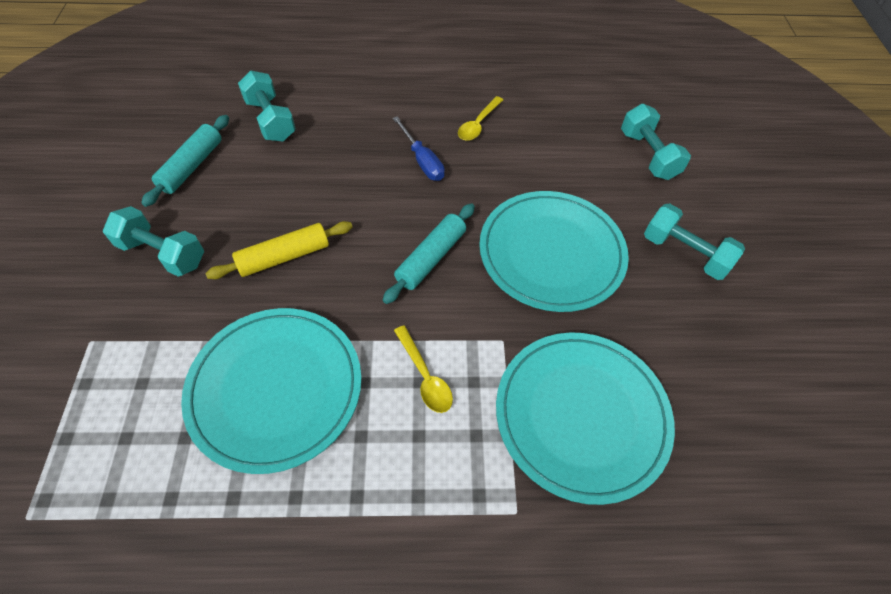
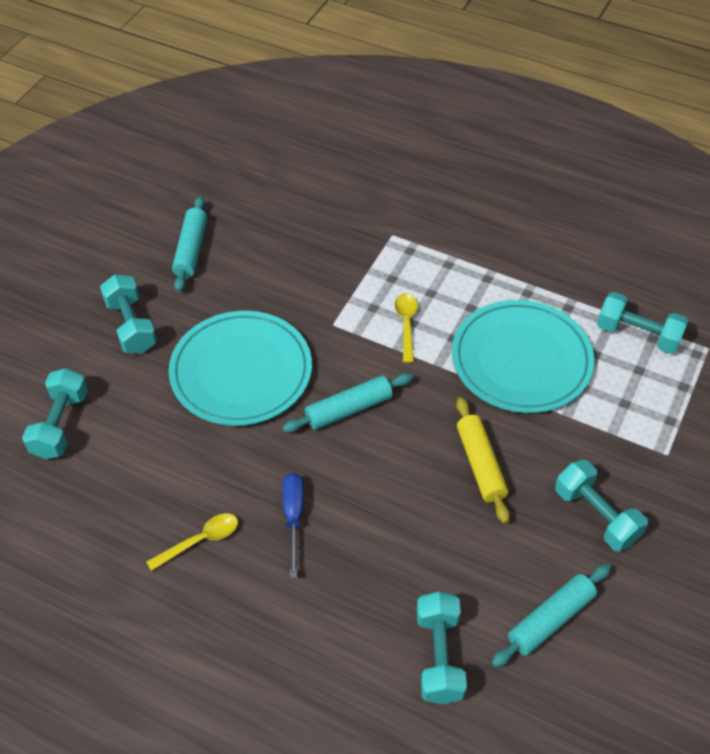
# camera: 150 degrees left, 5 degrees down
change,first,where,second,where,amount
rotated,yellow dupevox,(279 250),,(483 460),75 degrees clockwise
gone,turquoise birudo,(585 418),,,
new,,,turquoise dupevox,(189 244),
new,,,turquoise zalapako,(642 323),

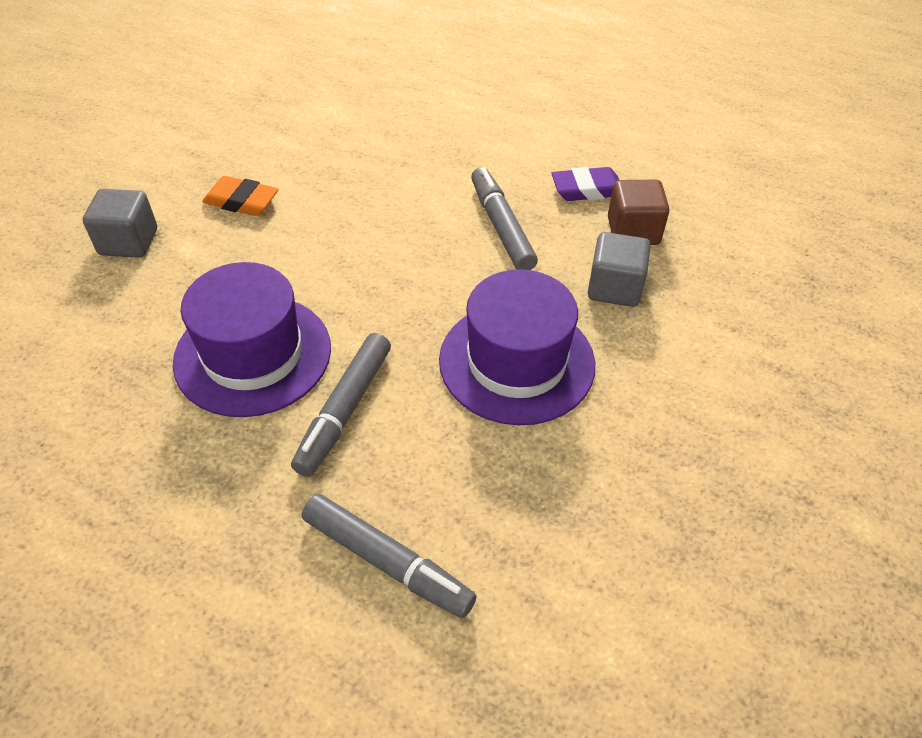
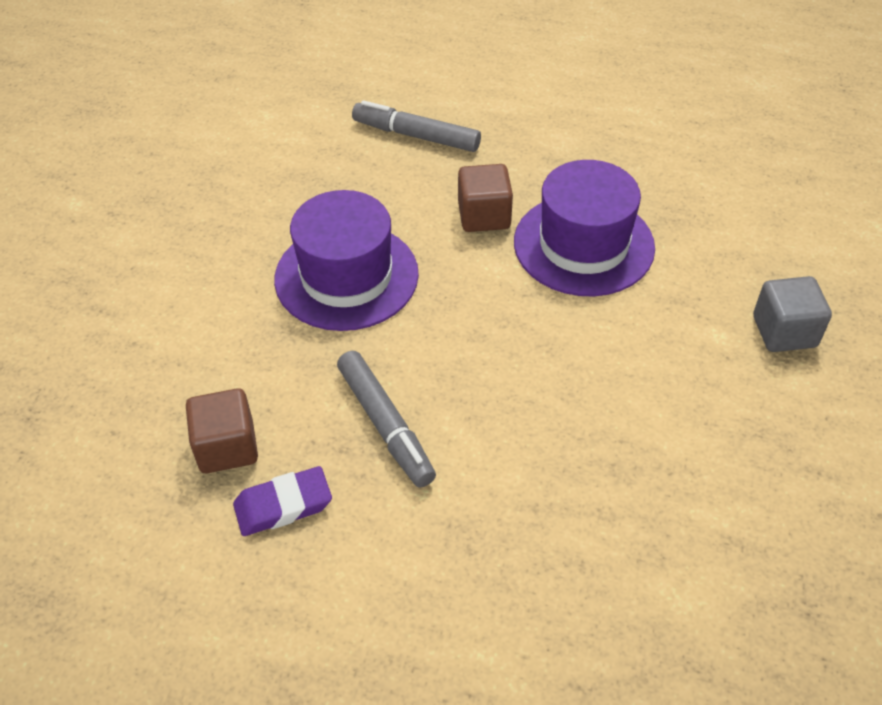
# camera: 170 degrees right, 0 degrees up
change,first,where,second,where,amount
gone,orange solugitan,(240 196),,,
swapped,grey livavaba,(341 405),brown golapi,(485 198),
gone,grey golapi,(619 269),,,

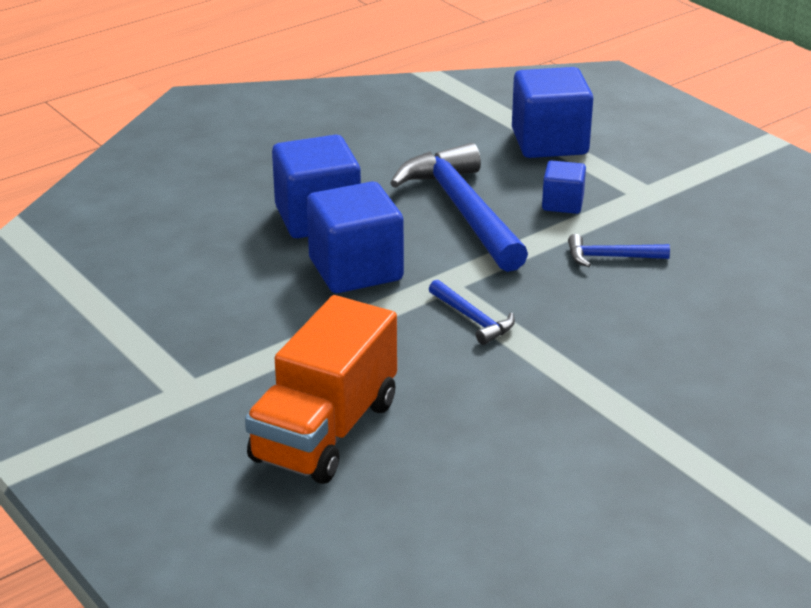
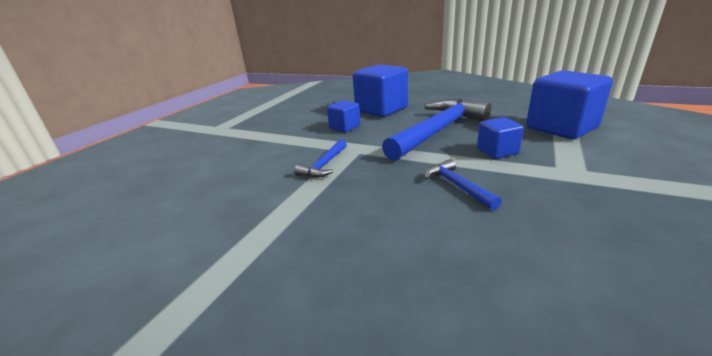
# camera: 65 degrees right, 5 degrees down
change,first,where,second,where,amount
gone,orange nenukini,(321 389),,,
scaled,blue golapi,(355 237),,(344 116),x0.54

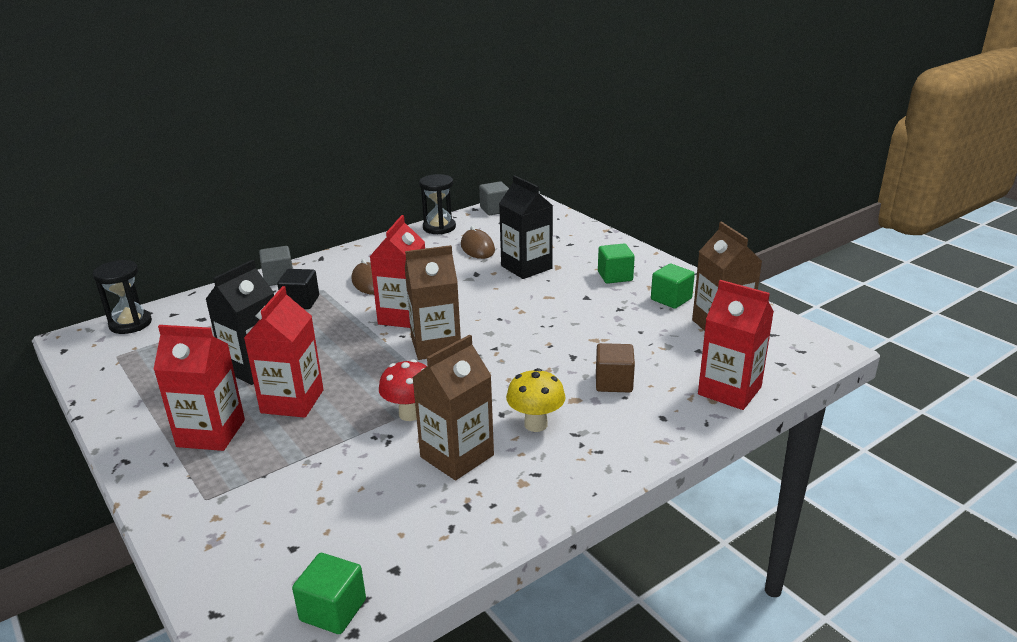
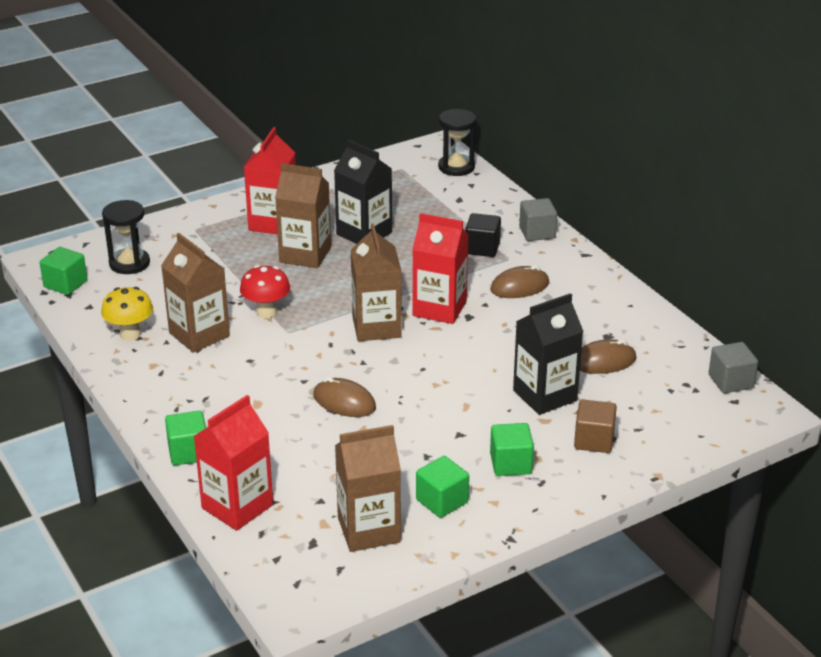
# camera: 95 degrees right, 5 degrees up
change,first,where,second,where,amount
repainted,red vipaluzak,(283 352),brown vipaluzak,(303 215),
shifted,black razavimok,(437 204),,(126 237),
shifted,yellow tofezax,(536 400),,(127 314),
shifted,brown golapi,(615 368),,(595 426),
new,,,green golapi,(185 438),
new,,,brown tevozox,(344 396),

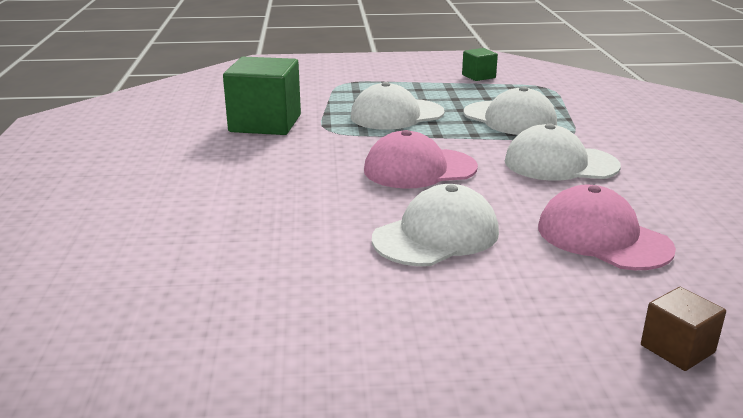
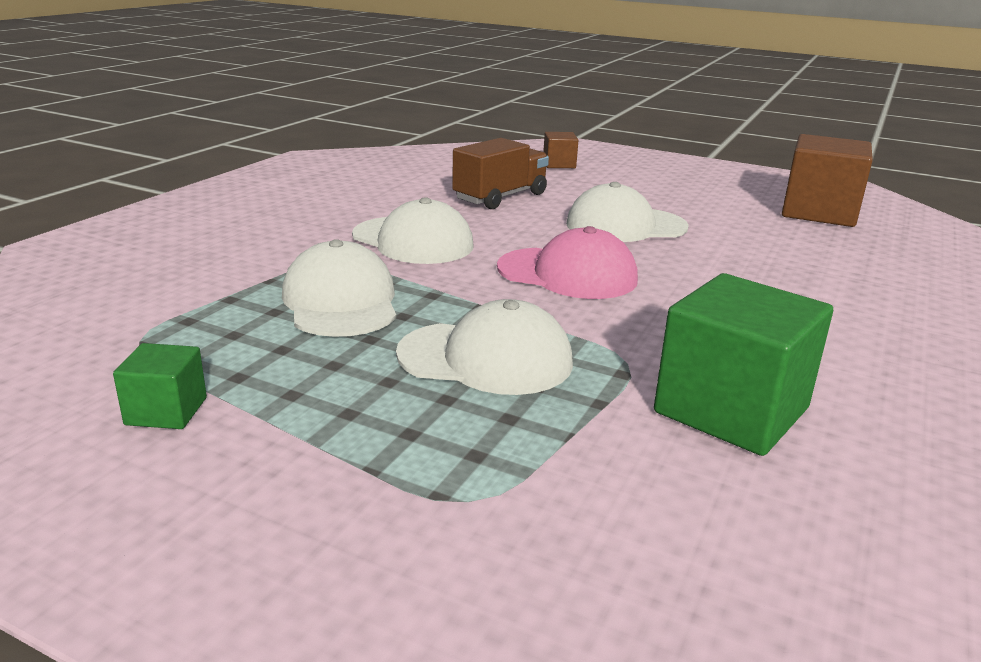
# camera: 150 degrees left, 0 degrees up
change,first,where,second,where,amount
swapped,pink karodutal,(607 227),brown nenukini,(500 173),
new,,,brown golapi,(827 180),

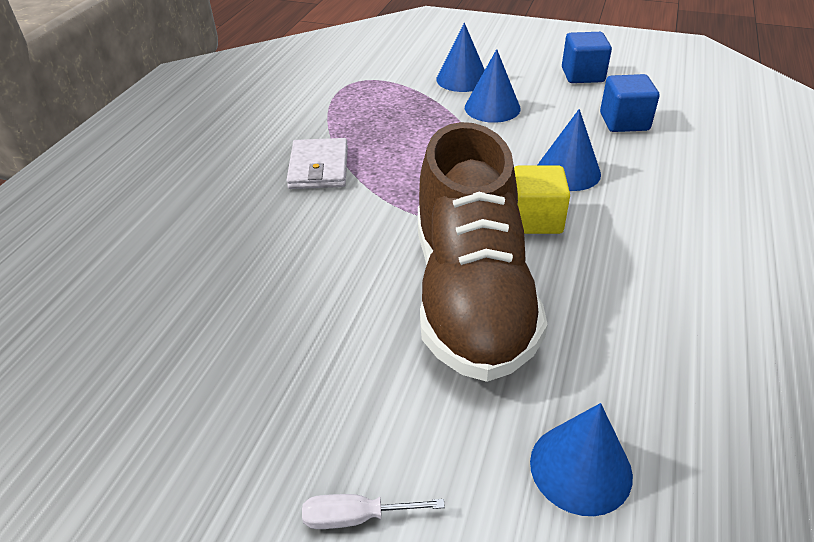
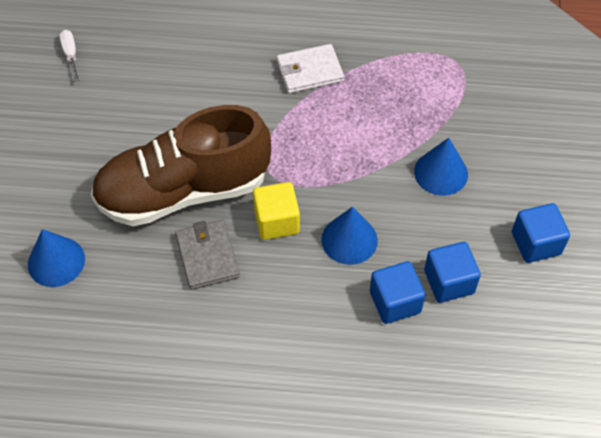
# camera: 75 degrees right, 15 degrees up
change,first,where,second,where,amount
shifted,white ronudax,(373 511),,(69 56),
gone,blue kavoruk,(460 57),,,
new,,,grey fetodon,(207 255),
new,,,blue golapi,(397 292),

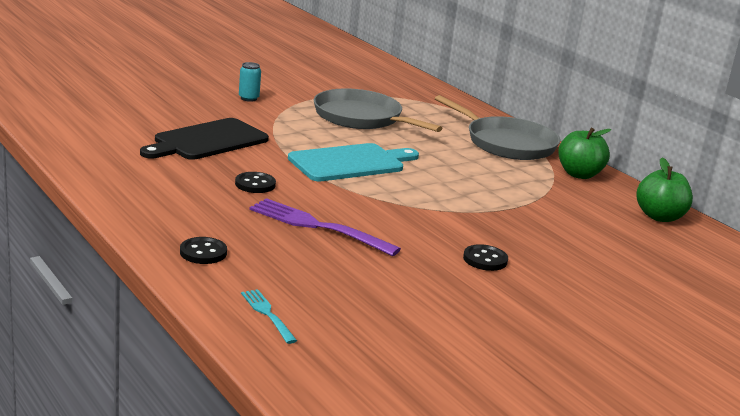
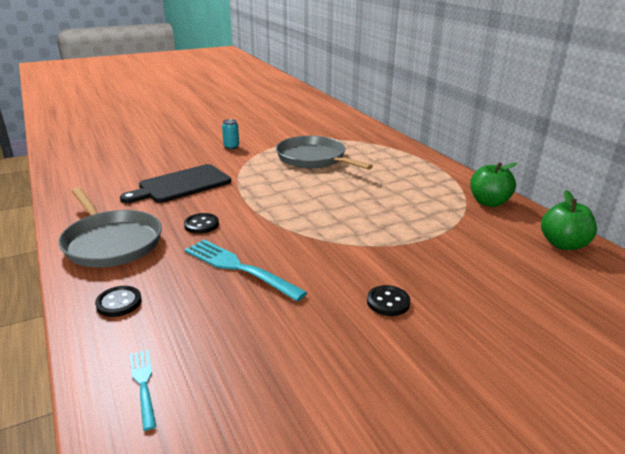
# camera: 10 degrees right, 5 degrees up
change,first,where,second,where,amount
repainted,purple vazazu,(325 227),turquoise vazazu,(246 270),
gone,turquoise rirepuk,(353 162),,,
shifted,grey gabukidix,(497 127),,(110 227),

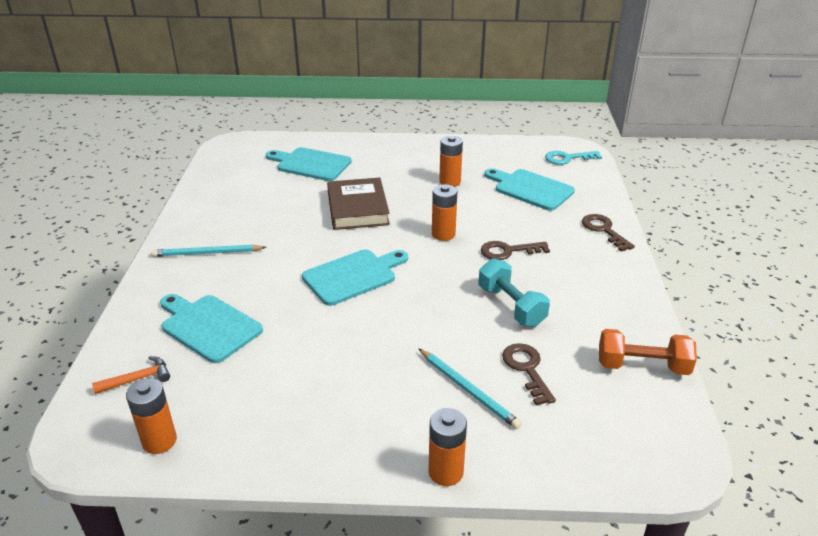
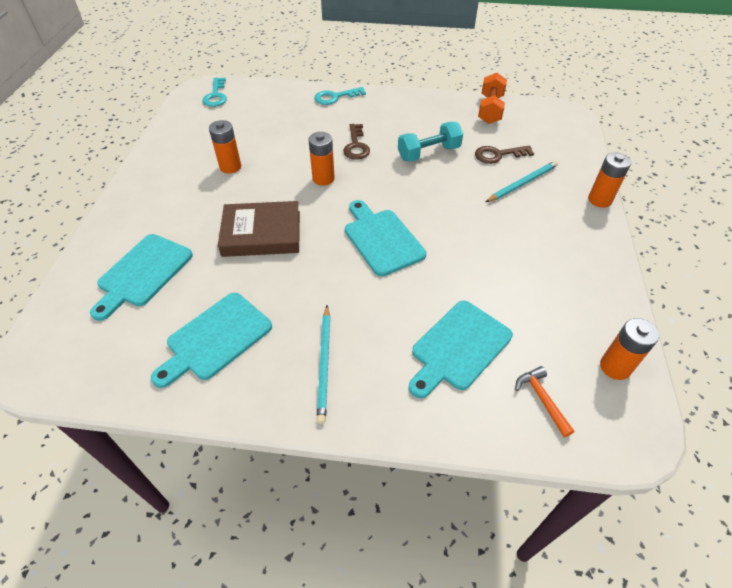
# camera: 85 degrees left, 15 degrees up
change,first,where,second,where,amount
shifted,turquoise rirepuk,(530 189),,(211 340),
repainted,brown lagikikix,(608 233),turquoise lagikikix,(340 96),

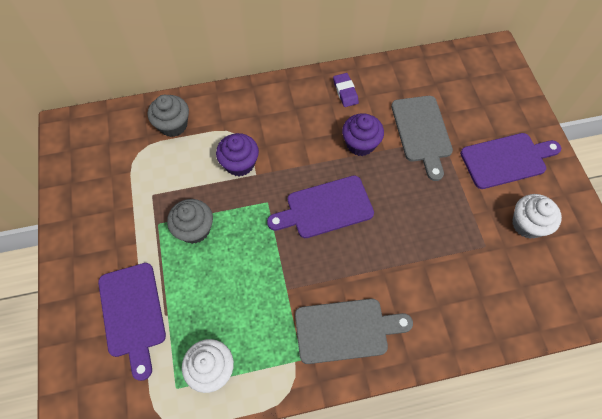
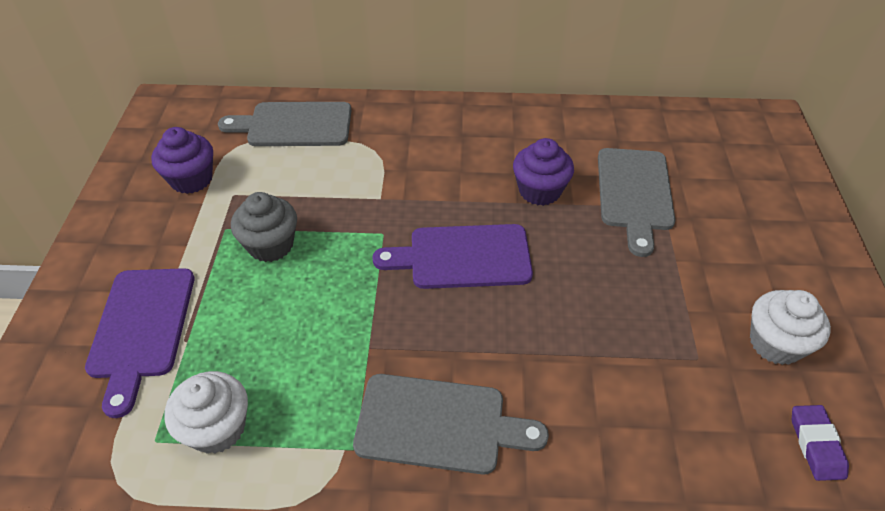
# camera: 15 degrees right, 15 degrees down
change,first,where,second,where,amount
swapped,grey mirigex,(168 116),grey rirepuk,(285 124),
shifted,purple mirigex,(237 154),,(182 160),
shifted,purple solugitan,(346 90),,(820 443),
gone,purple rirepuk,(510 161),,,

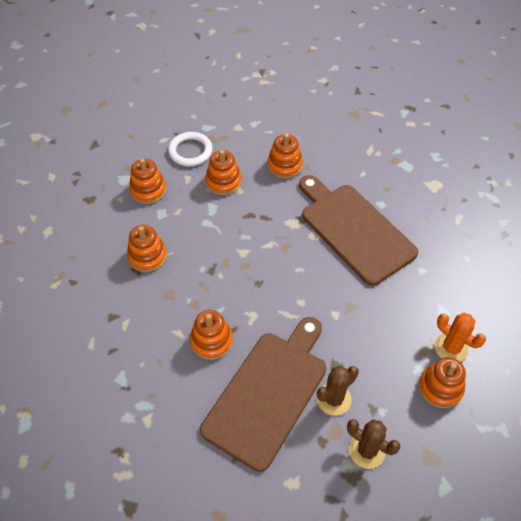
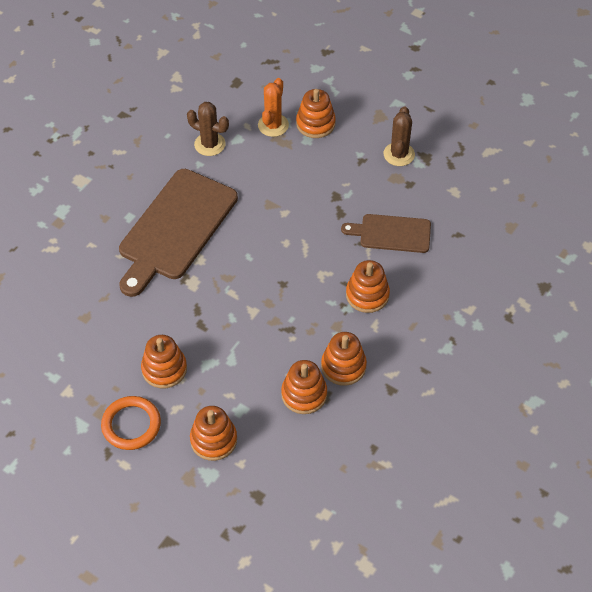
# camera: 115 degrees left, 0 degrees up
change,first,where,second,where,amount
repainted,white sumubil,(190 149),orange sumubil,(131 423),
scaled,brown rirepuk,(263 394),,(386 233),x0.56
shifted,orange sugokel,(285 156),,(344 359),
shifted,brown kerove,(338 391),,(208 129),

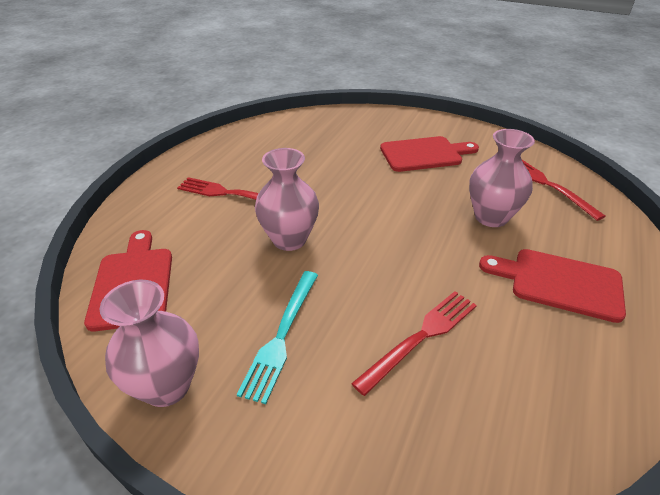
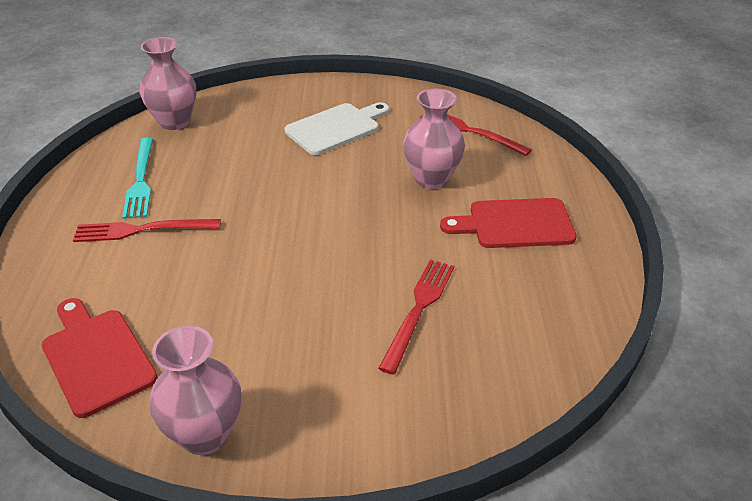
# camera: 25 degrees left, 0 degrees up
change,first,where,second,where,amount
shifted,turquoise vazazu,(277 337),,(137 178),
shifted,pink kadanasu,(287 199),,(167 83),
repainted,red rirepuk,(429 154),white rirepuk,(337 128),

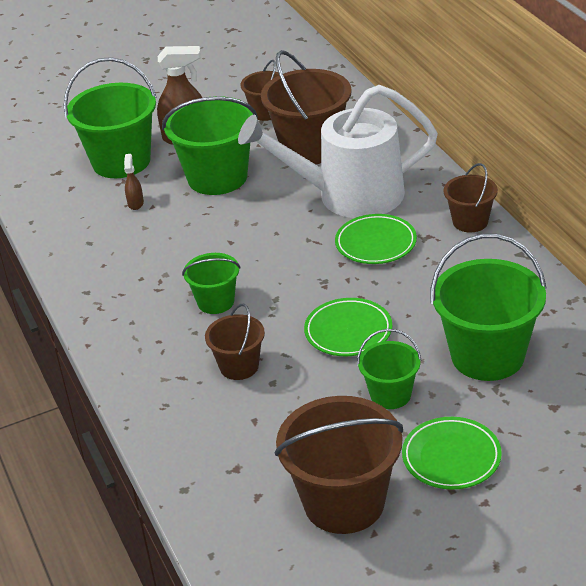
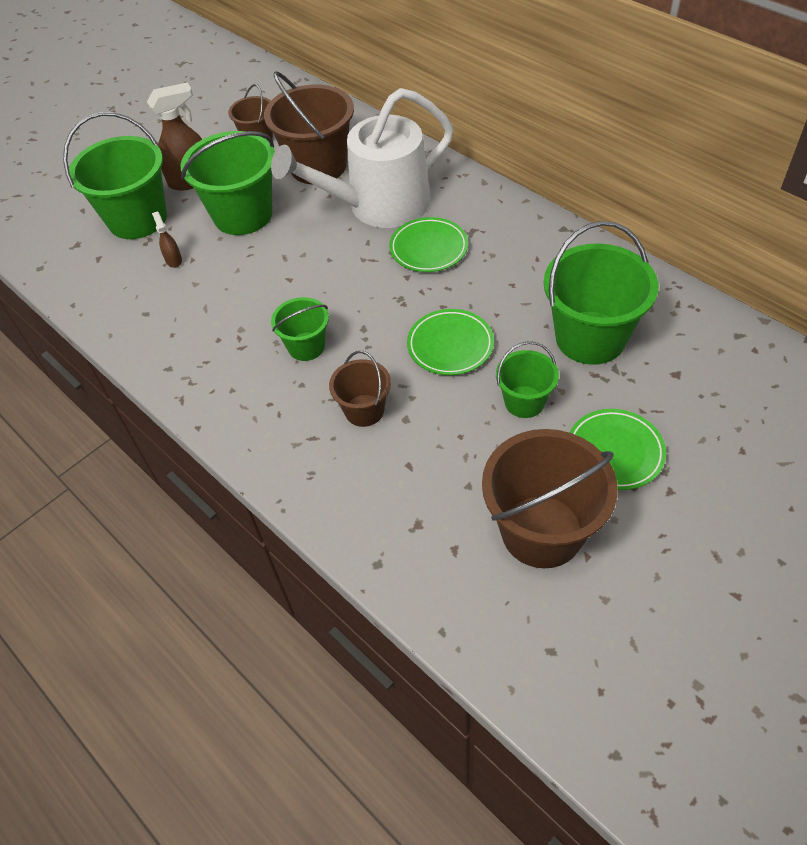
# camera: 20 degrees left, 15 degrees up
change,first,where,second,where,amount
gone,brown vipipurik,(470 198),,,

